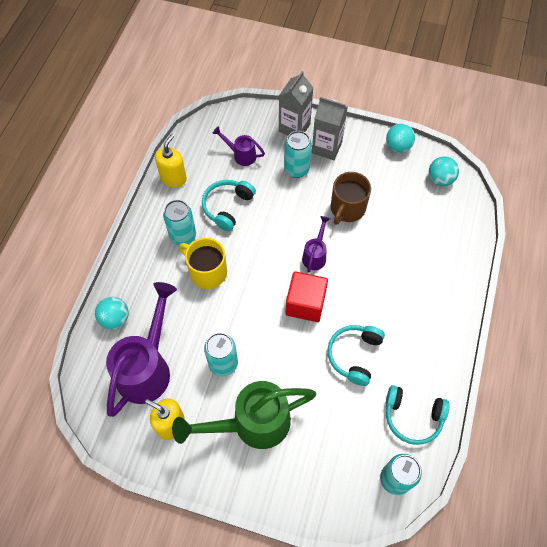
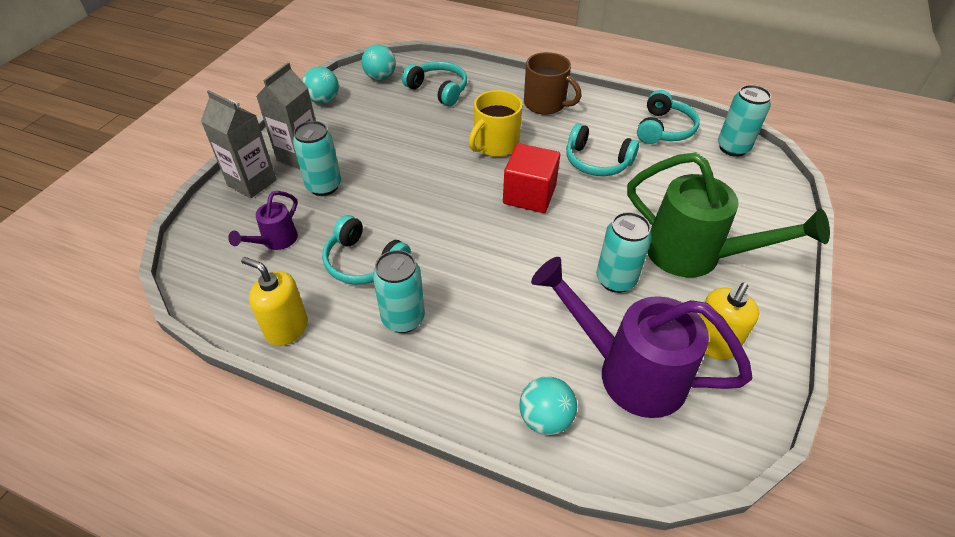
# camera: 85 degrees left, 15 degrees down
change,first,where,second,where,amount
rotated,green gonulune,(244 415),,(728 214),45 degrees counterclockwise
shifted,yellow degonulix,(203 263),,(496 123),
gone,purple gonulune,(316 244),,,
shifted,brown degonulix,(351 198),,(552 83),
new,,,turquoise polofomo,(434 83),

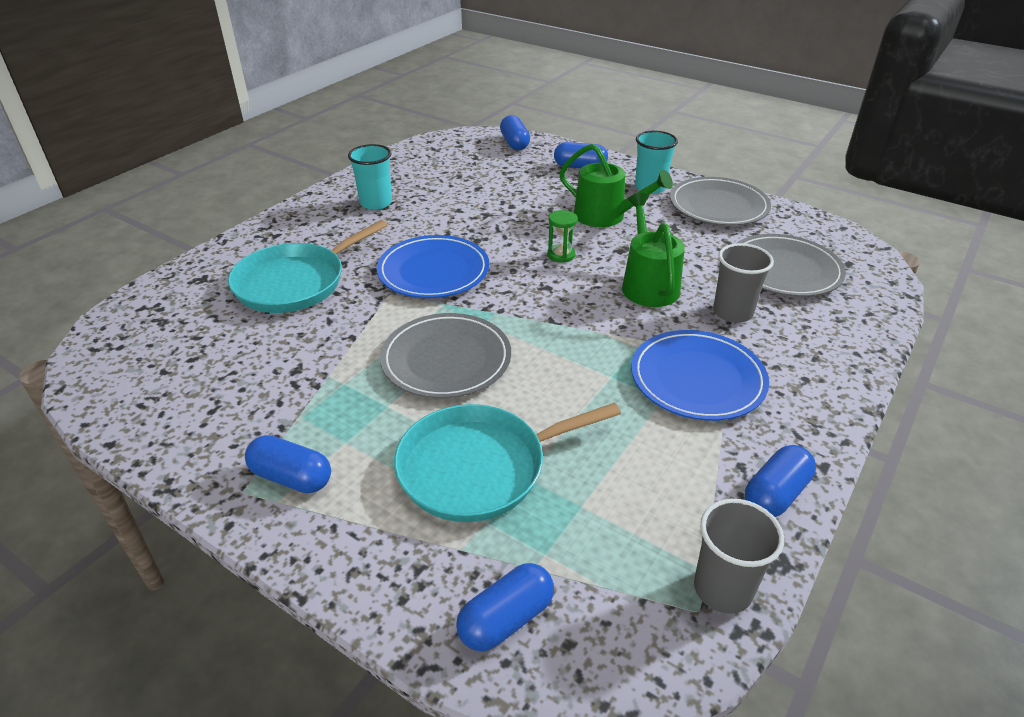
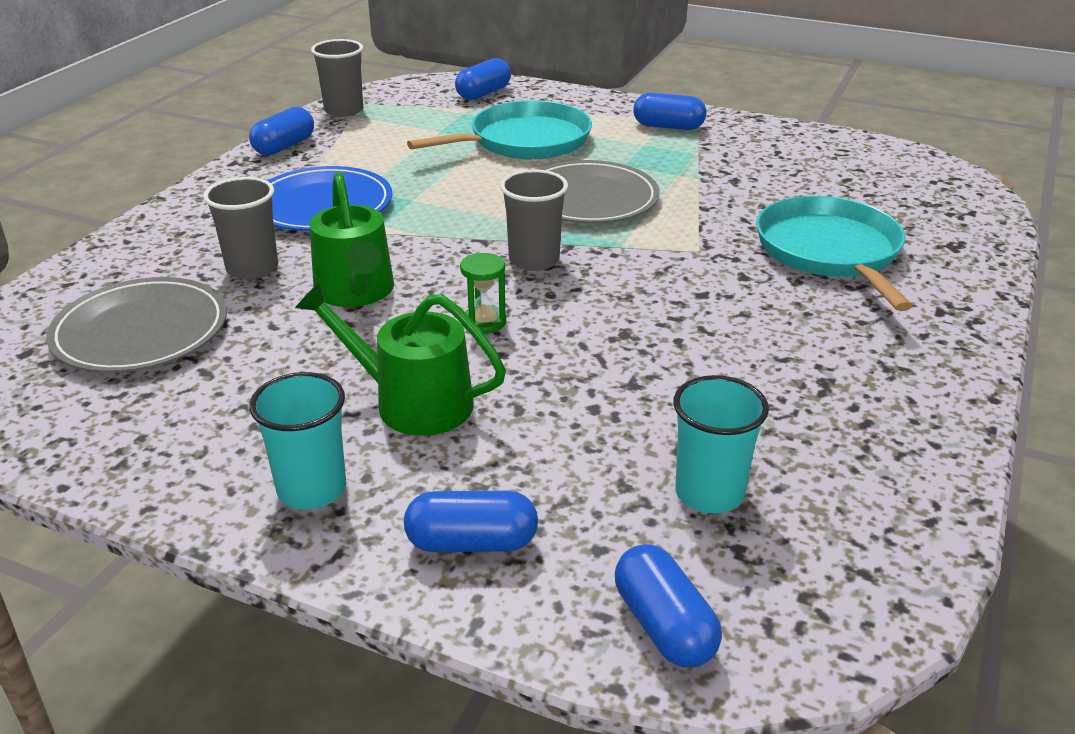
# camera: 170 degrees right, 5 degrees down
change,first,where,second,where,amount
rotated,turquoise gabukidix,(308 266),,(834 253),45 degrees counterclockwise
shifted,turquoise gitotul,(370 177),,(721 444),
gone,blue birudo,(433 266),,,
gone,grey birudo,(720 201),,,
new,,,grey gitotul,(534 220),

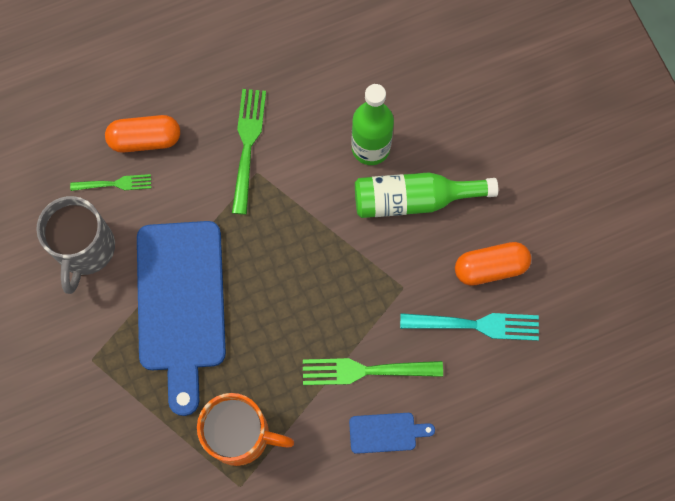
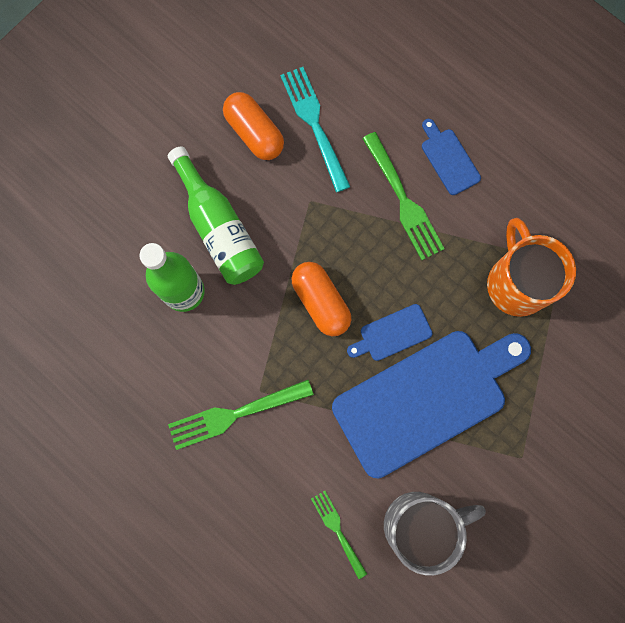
# camera: 115 degrees left, 5 degrees up
change,first,where,second,where,amount
shifted,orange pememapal,(142 134),,(321 299),
new,,,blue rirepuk,(390 332),

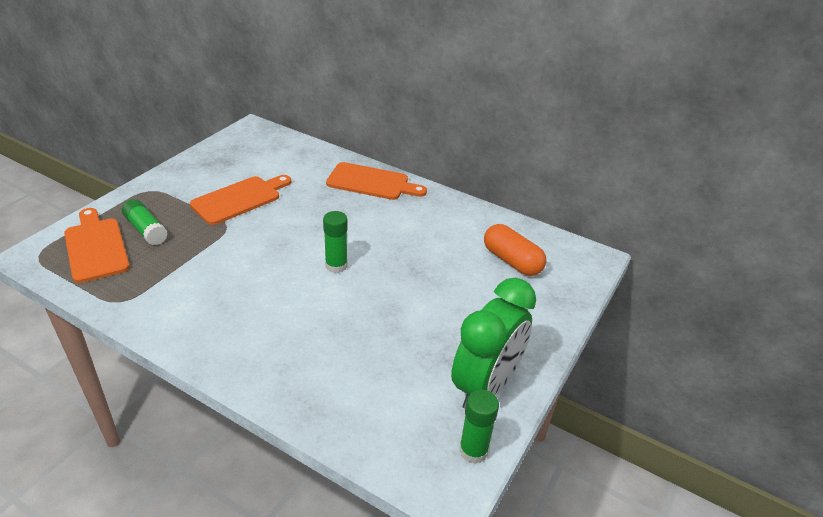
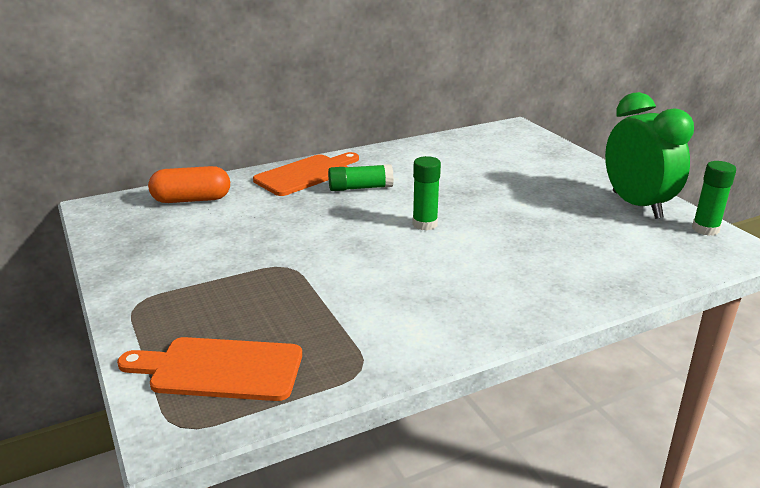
# camera: 55 degrees left, 10 degrees down
change,first,where,second,where,amount
shifted,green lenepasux,(145 222),,(361 177),
gone,orange rirepuk,(240 200),,,
shifted,orange pememapal,(515 250),,(189 184),

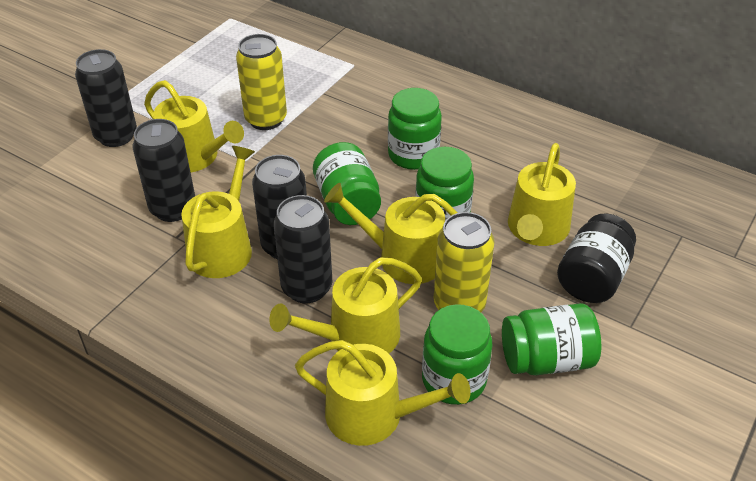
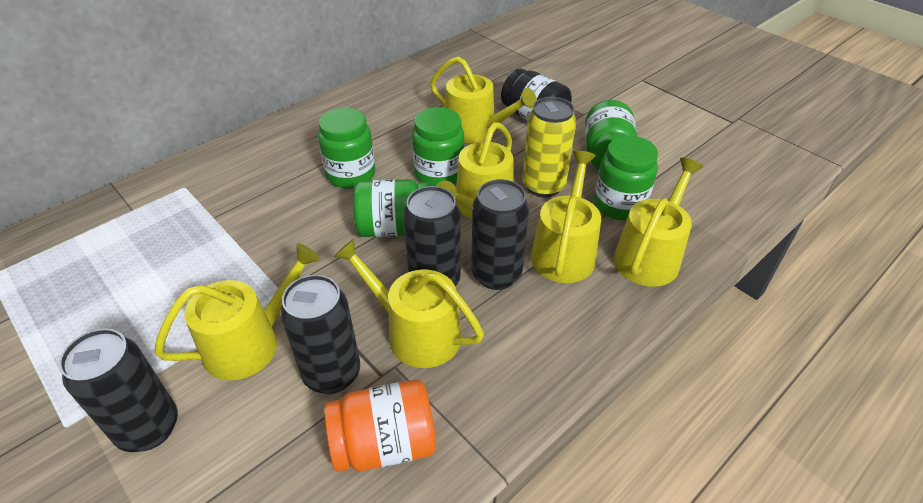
# camera: 75 degrees left, 0 degrees up
change,first,where,second,where,amount
gone,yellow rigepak,(261 82),,,
rotated,yellow gonulune,(345 305),,(566 217),150 degrees counterclockwise
new,,,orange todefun,(380 425),

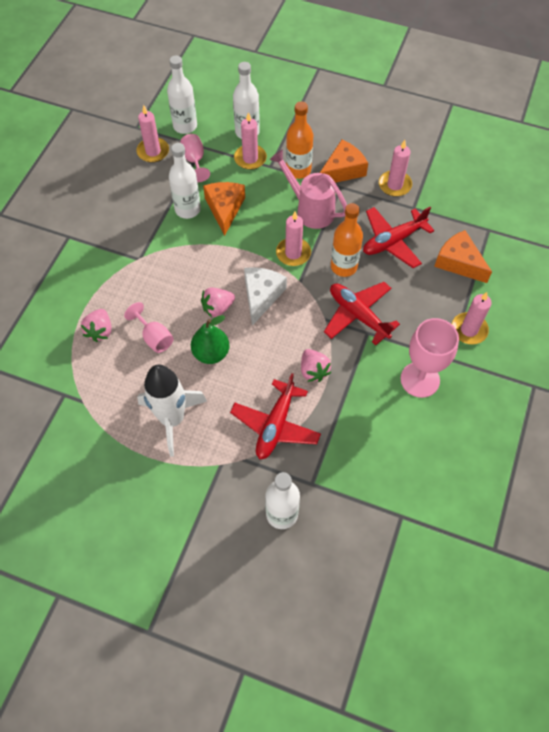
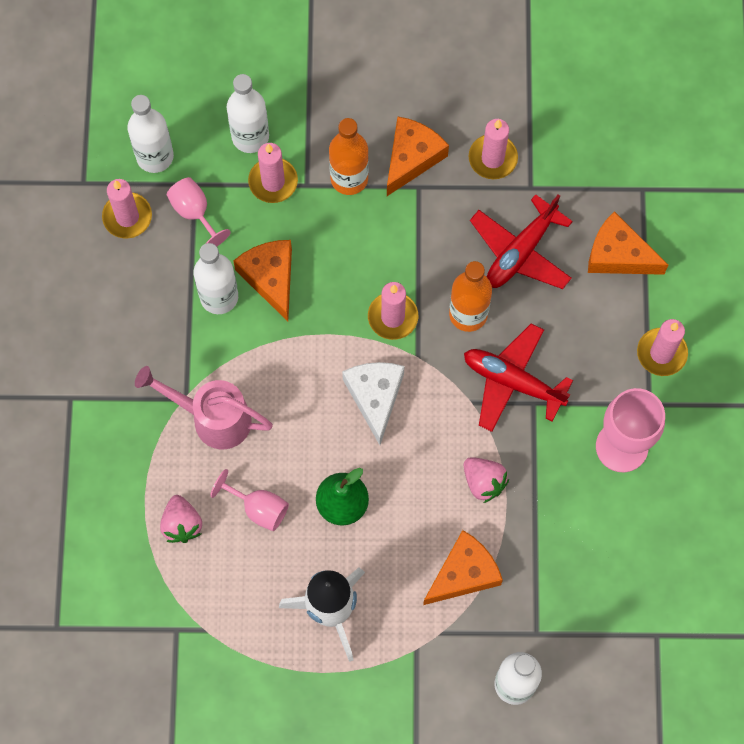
# camera: 20 degrees left, 10 degrees up
change,first,where,second,where,amount
gone,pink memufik,(218 302),,,
swapped,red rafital,(275 416),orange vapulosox,(463 567),
shifted,pink gonulune,(308 189),,(204 407),

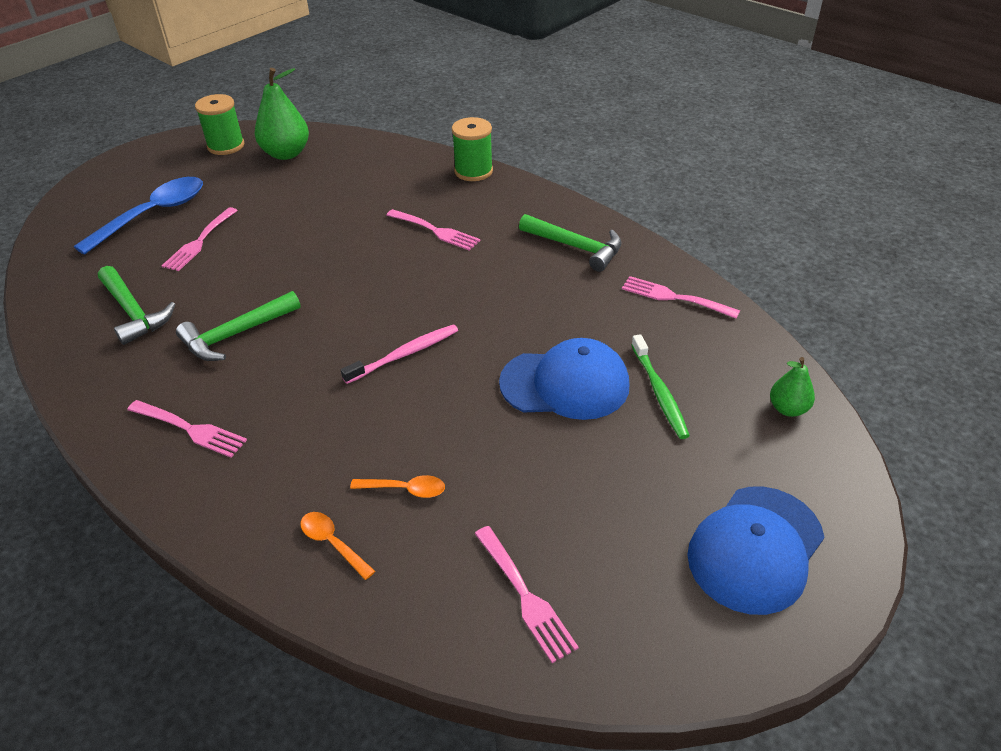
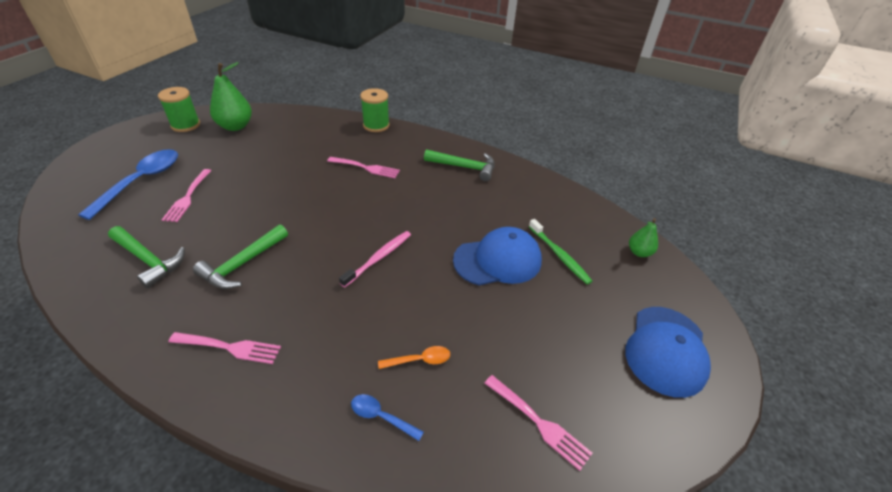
# camera: 20 degrees left, 0 degrees up
change,first,where,second,where,amount
repainted,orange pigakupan,(337 546),blue pigakupan,(387 417),
gone,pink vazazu,(681 297),,,

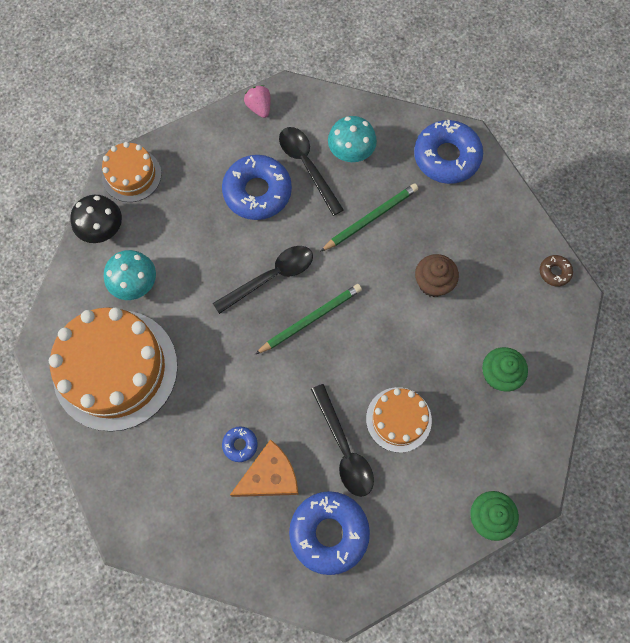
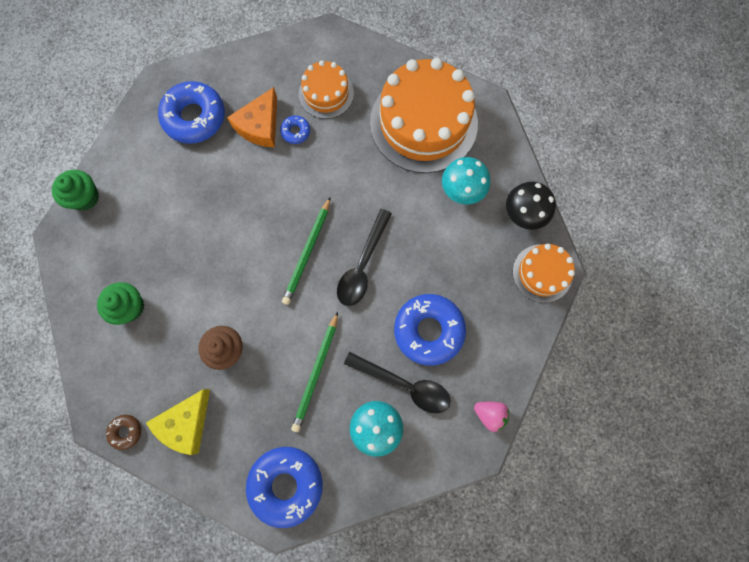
# camera: 145 degrees right, 5 degrees up
change,first,where,second,where,amount
gone,black pigakupan,(342 440),,,
shifted,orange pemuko,(399 420),,(326 89),
new,,,yellow vapulosox,(178 422),

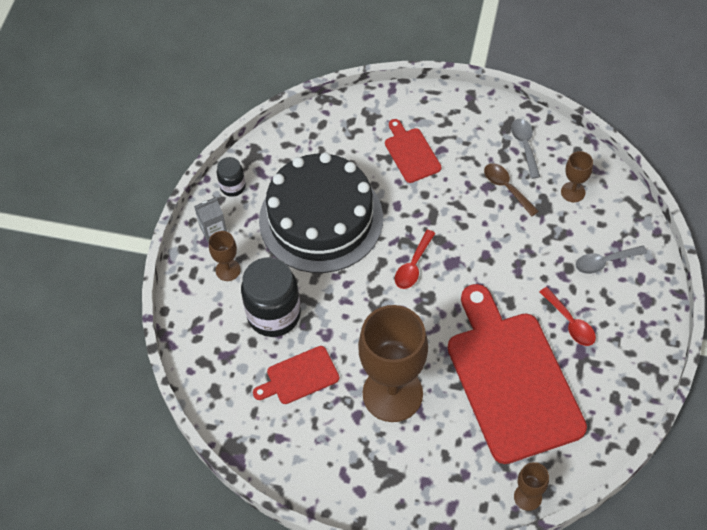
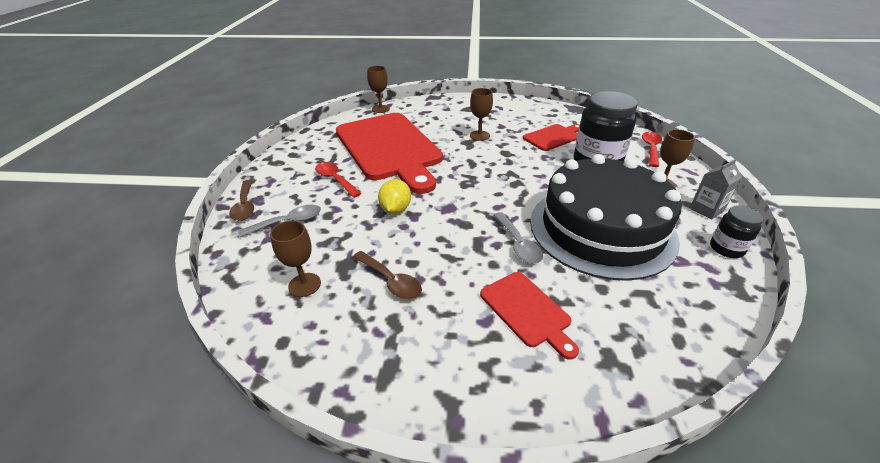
# camera: 170 degrees right, 20 degrees down
change,first,where,second,where,amount
scaled,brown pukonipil,(393 363),,(481 114),x0.44
shifted,red pigakupan,(415 259),,(652 149),
shifted,grey pigakupan,(525 149),,(518 238),
new,,,brown pigakupan,(241 200),
new,,,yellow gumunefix,(394 196),

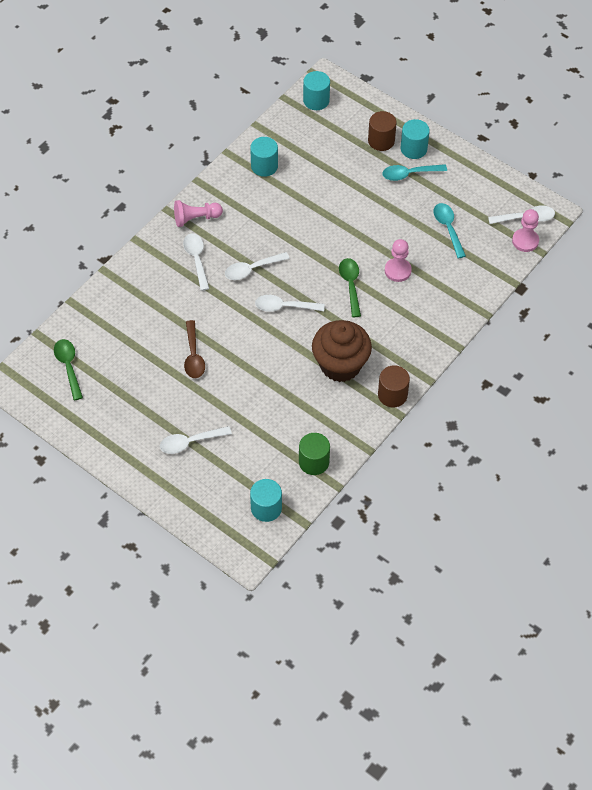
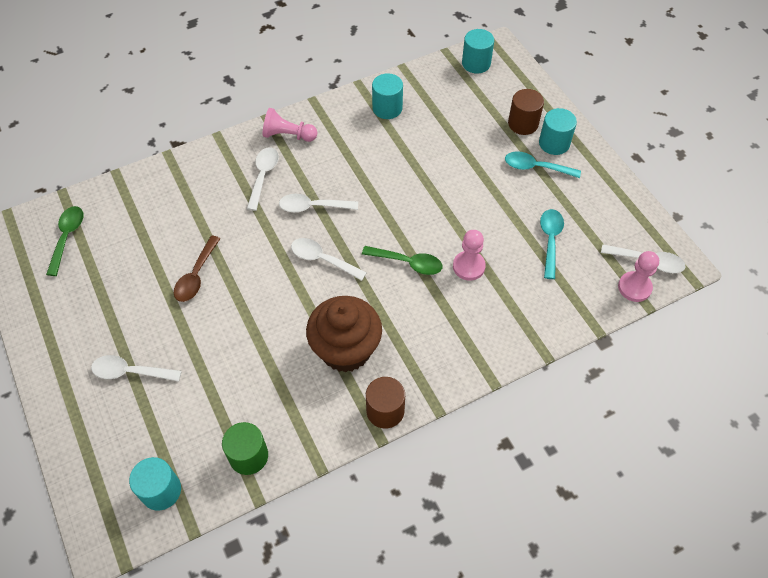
# camera: 25 degrees right, 0 degrees up
change,first,where,second,where,amount
rotated,green pigakupan,(350 287),,(402 260),90 degrees clockwise

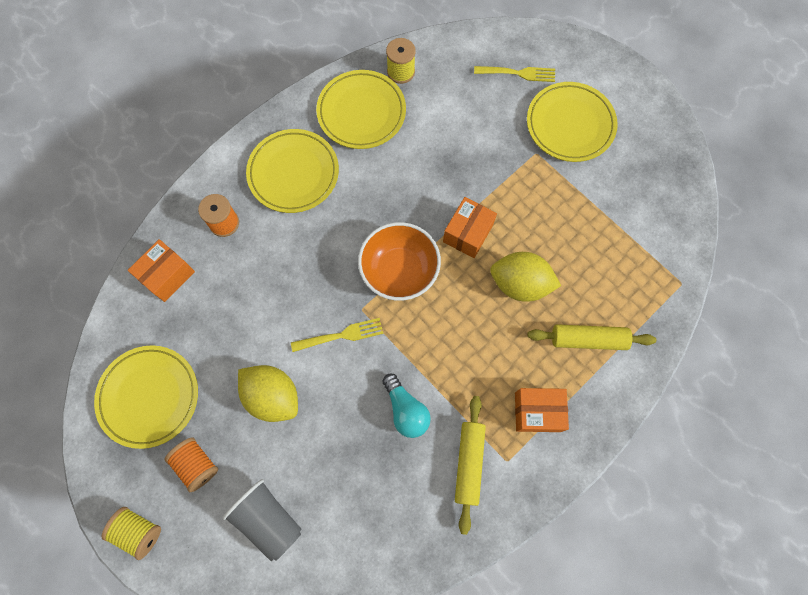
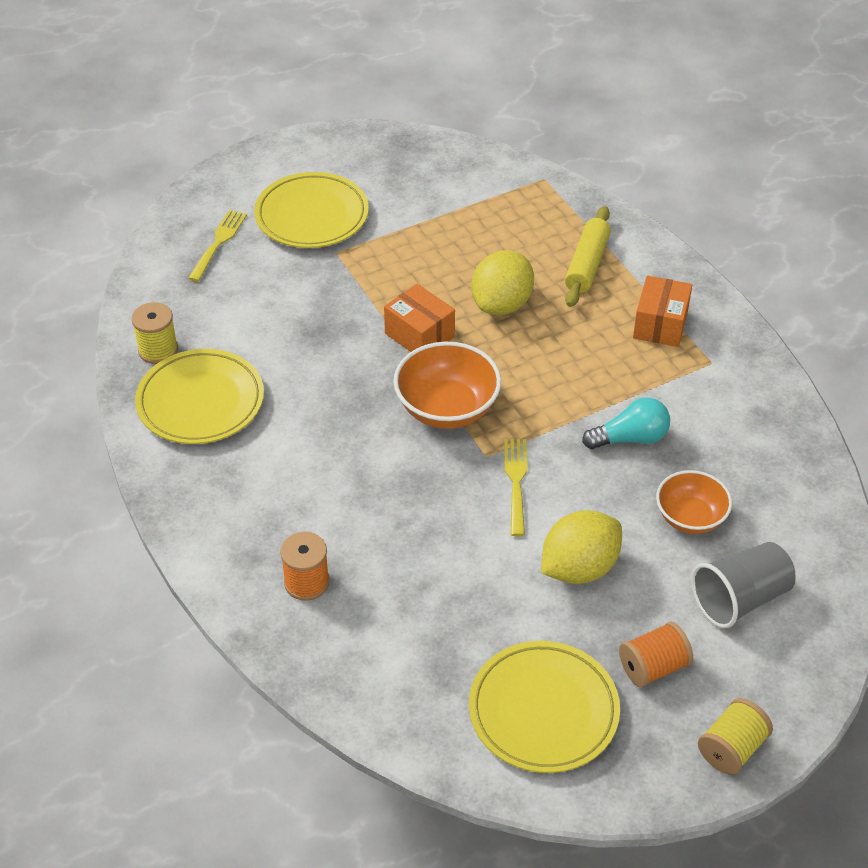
# camera: 75 degrees left, 25 degrees down
change,first,where,second,where,amount
gone,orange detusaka,(161 270),,,
gone,yellow birudo,(292 171),,,
gone,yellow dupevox,(470 465),,,
new,,,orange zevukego,(694 502),

